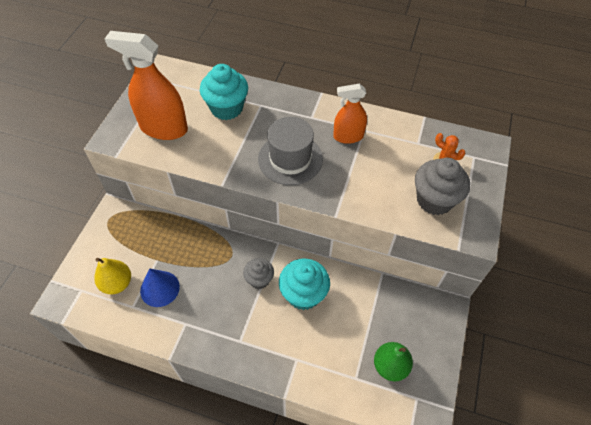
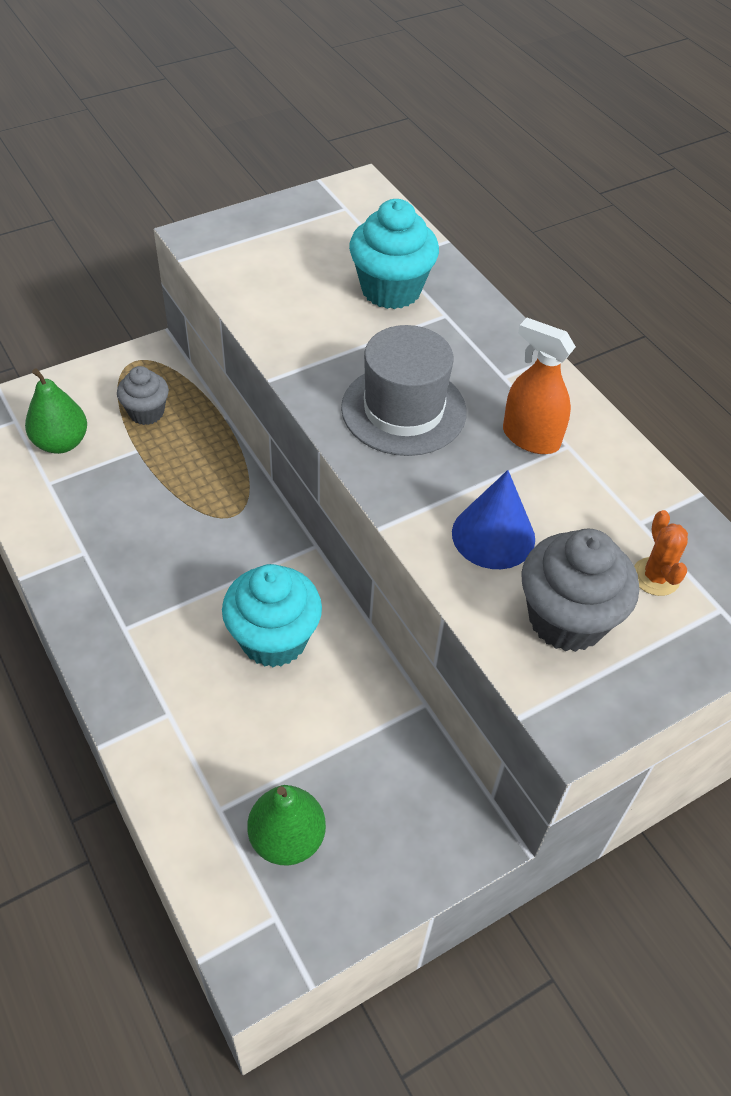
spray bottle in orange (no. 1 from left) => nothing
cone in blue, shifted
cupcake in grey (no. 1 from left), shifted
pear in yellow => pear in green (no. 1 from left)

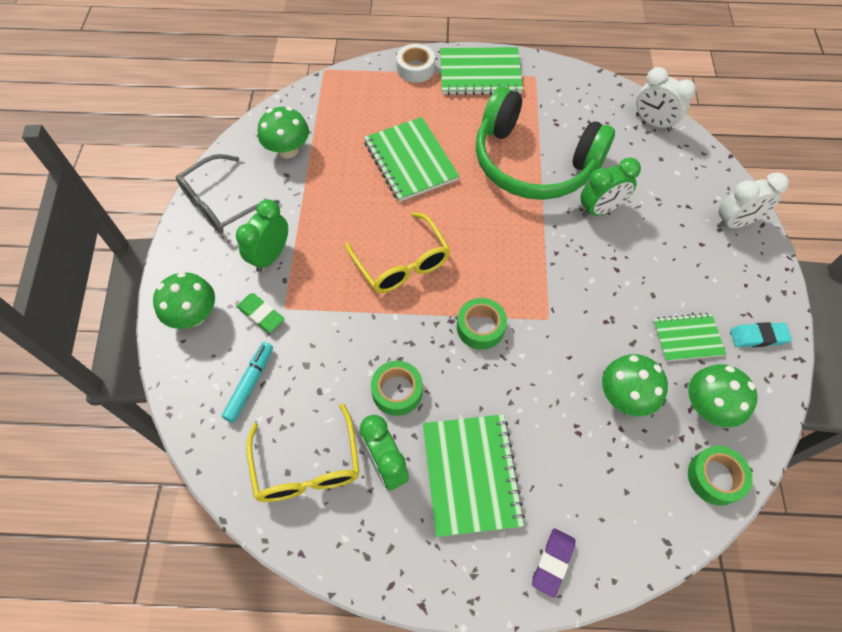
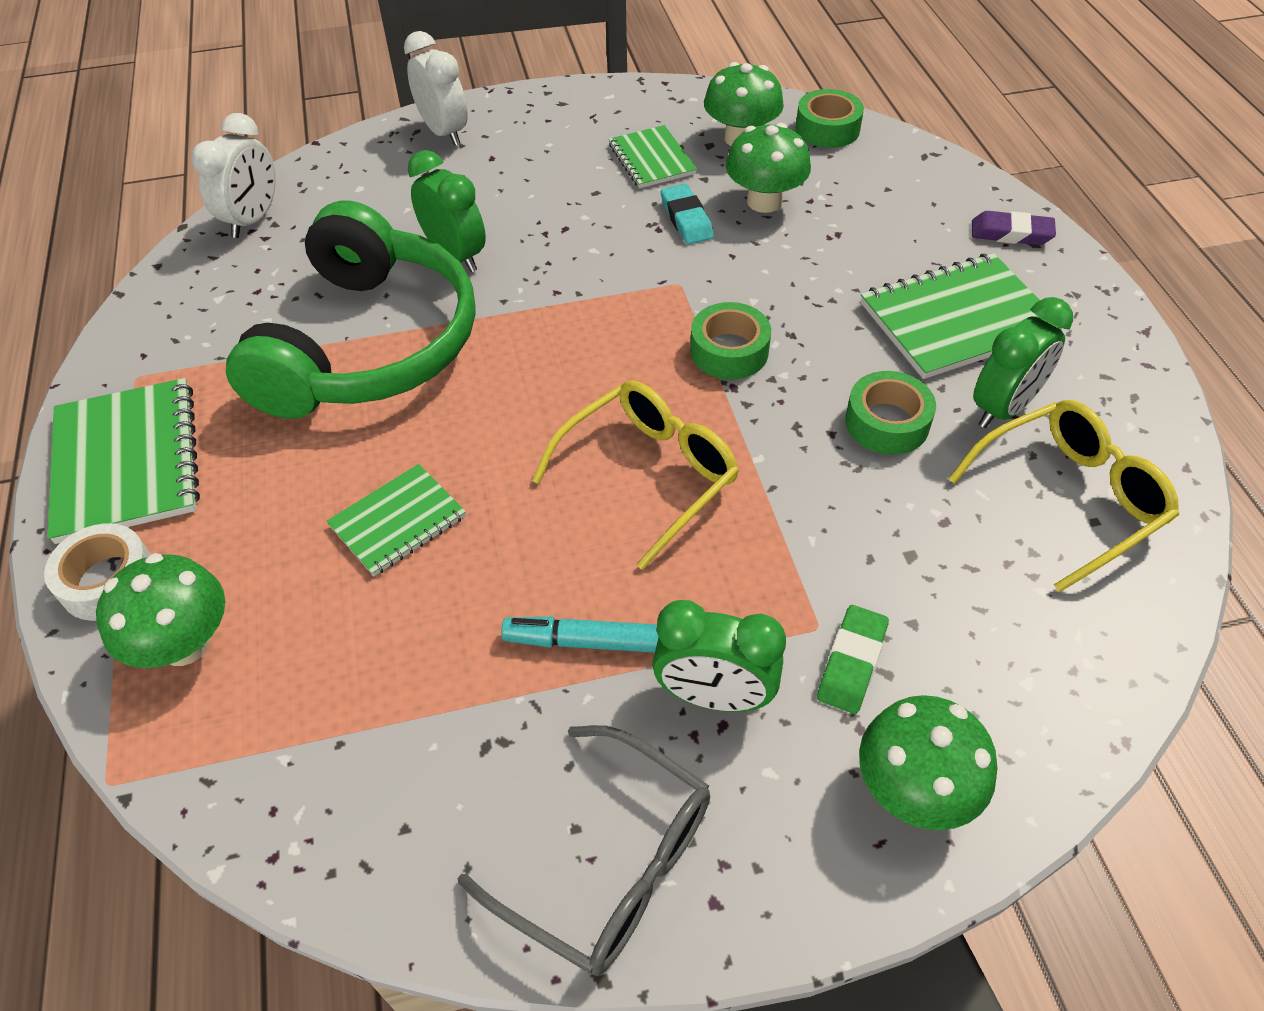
marker in turquoise, shifted
mushroom in green (no. 2 from left in the first image) => mushroom in green (no. 1 from left), shifted
eraser in turquoise, shifted
notebook in green (no. 1 from left in the first image) => notebook in green (no. 2 from left), x0.60

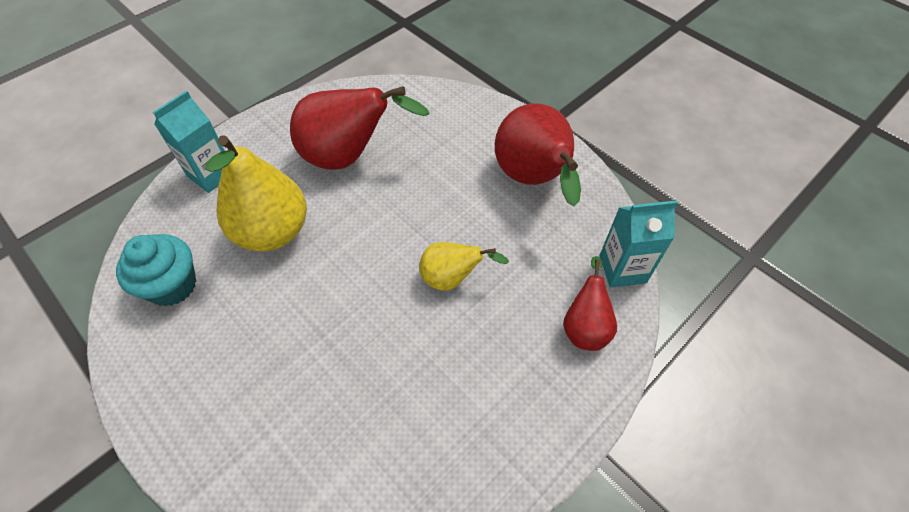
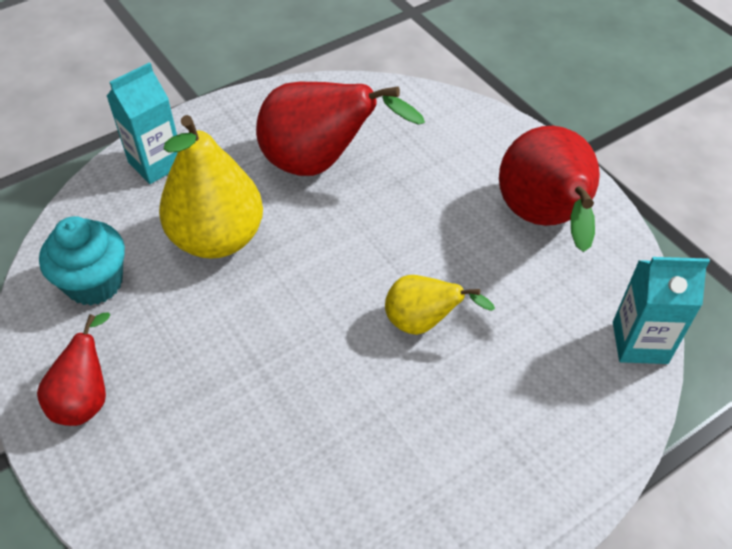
pear in red (no. 3 from left in the first image) => pear in red (no. 1 from left), shifted

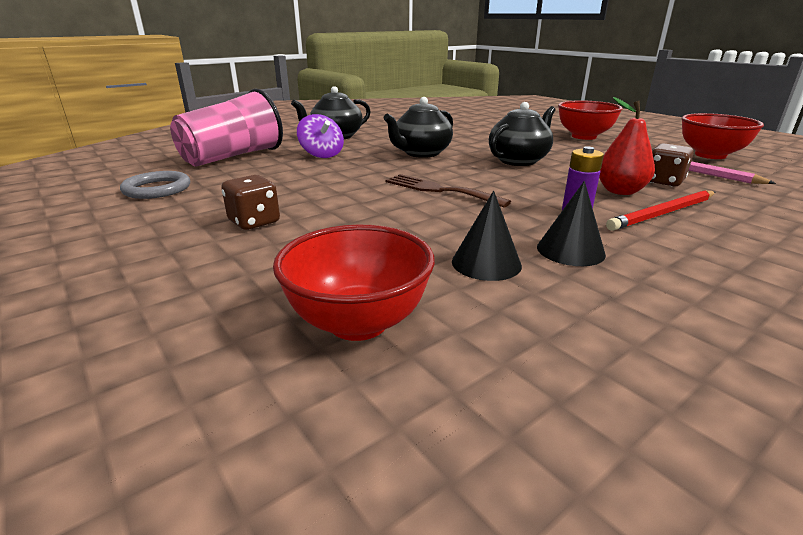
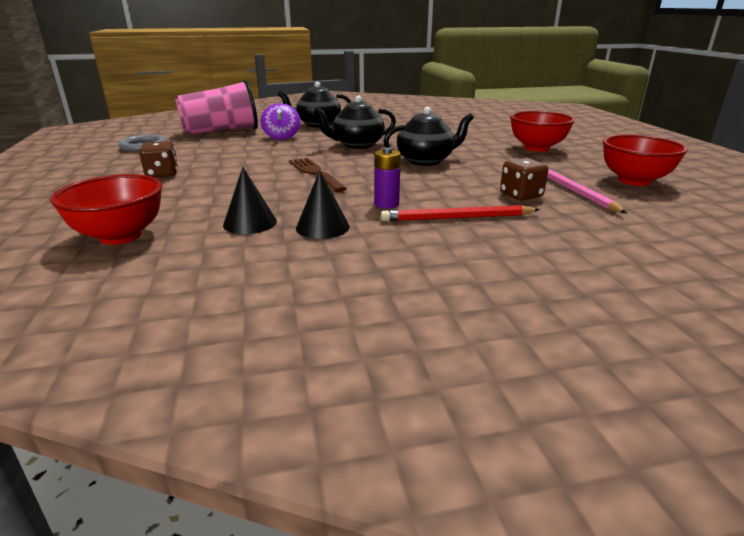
pear in red => nothing

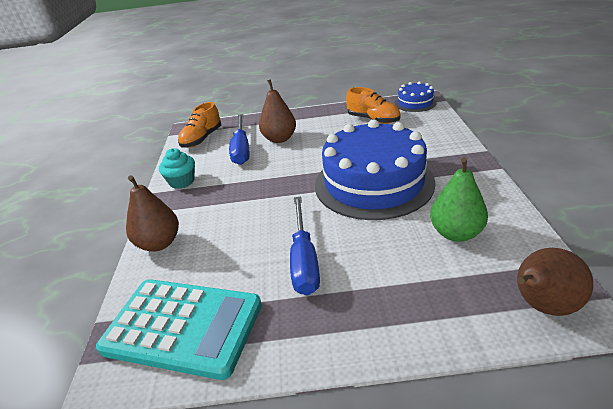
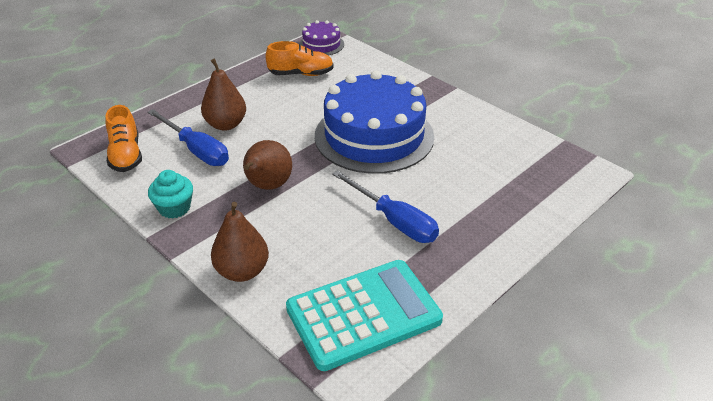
pear in green => nothing
pear in brown (no. 3 from left), shifted
cake in blue (no. 2 from left) => cake in purple

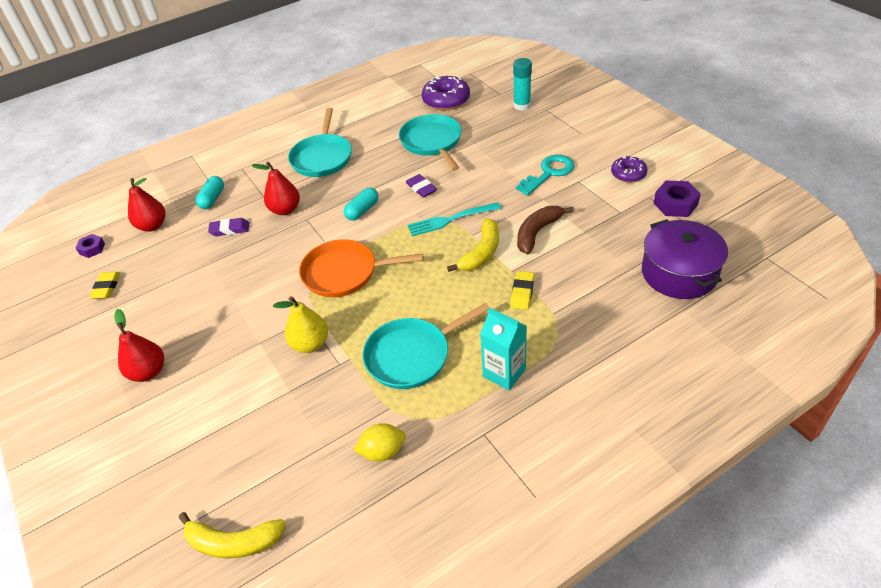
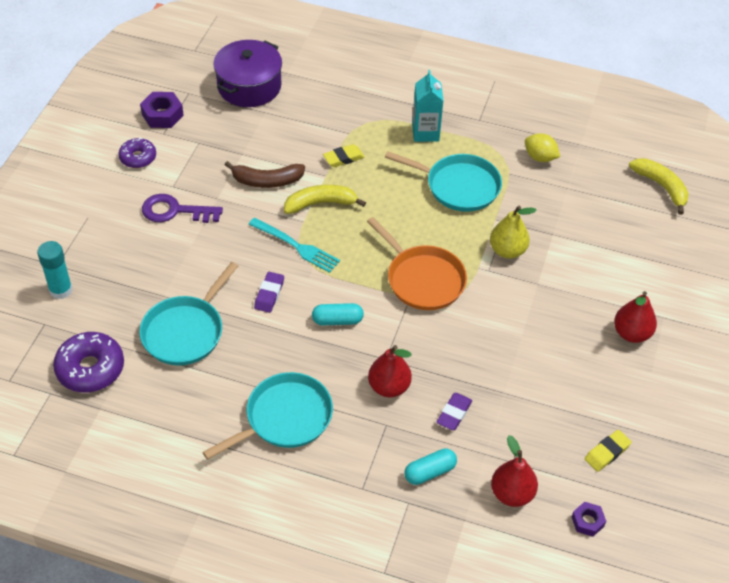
key in turquoise => key in purple
eraser in purple (no. 1 from left in the first image) => eraser in purple (no. 2 from left), 75 degrees clockwise

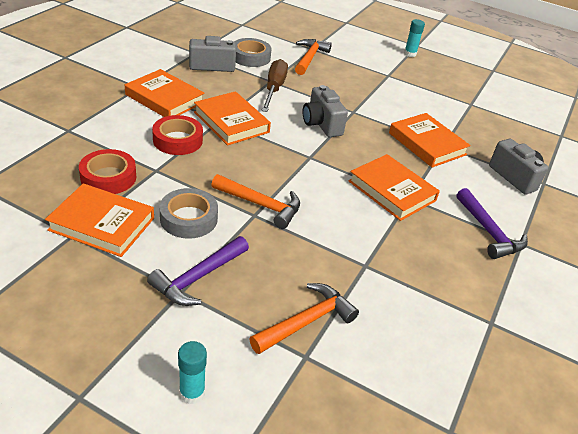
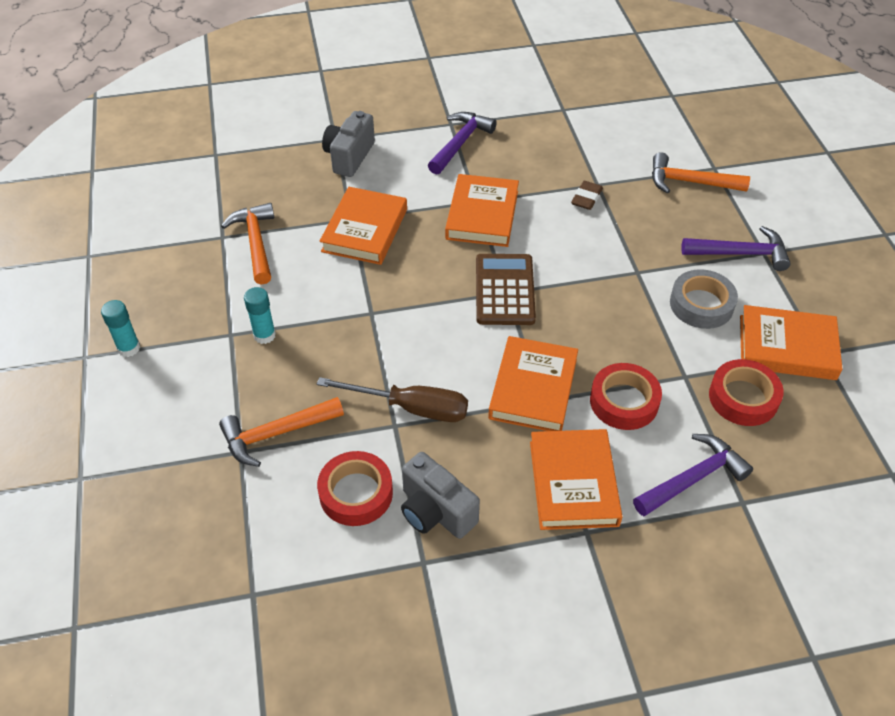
camera in grey (no. 2 from left) => nothing
nothing => calculator in brown
nothing => eraser in brown
nothing => hammer in purple (no. 2 from left)
glue stick in turquoise (no. 1 from left in the first image) => glue stick in turquoise (no. 2 from left), shifted
hammer in orange (no. 1 from left), shifted
tape in grey (no. 2 from left) => tape in red (no. 1 from left)
book in orange (no. 1 from left in the first image) => book in orange (no. 5 from left), 60 degrees counterclockwise
screwdriver in brown, 135 degrees counterclockwise

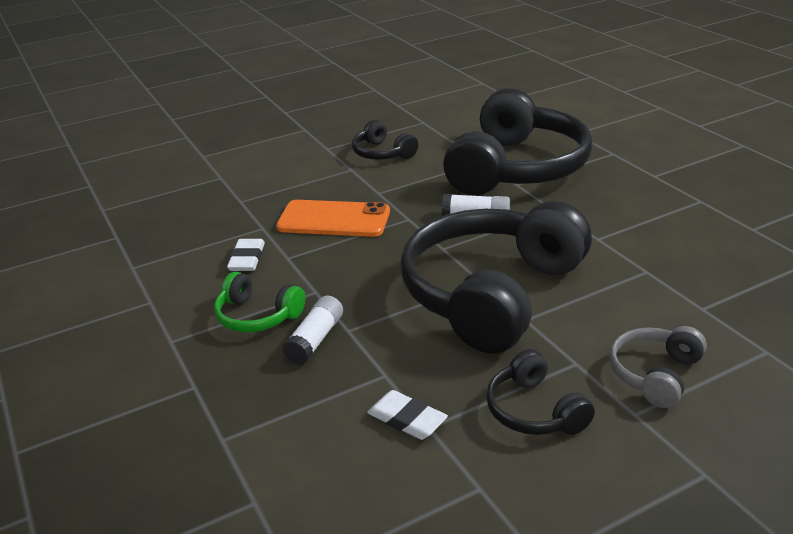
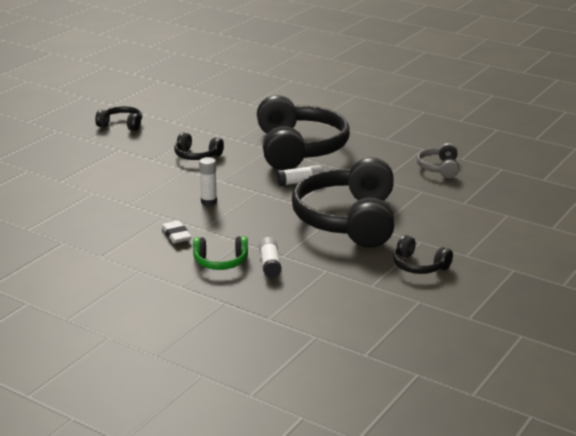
eraser in white (no. 2 from left) => nothing
nothing => headphones in black (no. 1 from left)
headphones in grey, shifted
phone in orange => glue stick in white (no. 1 from left)

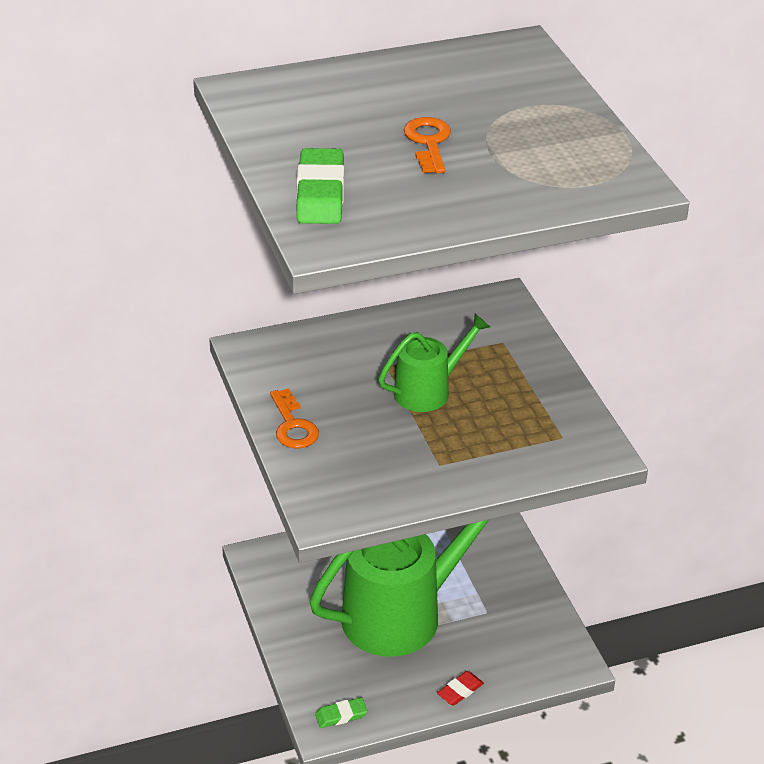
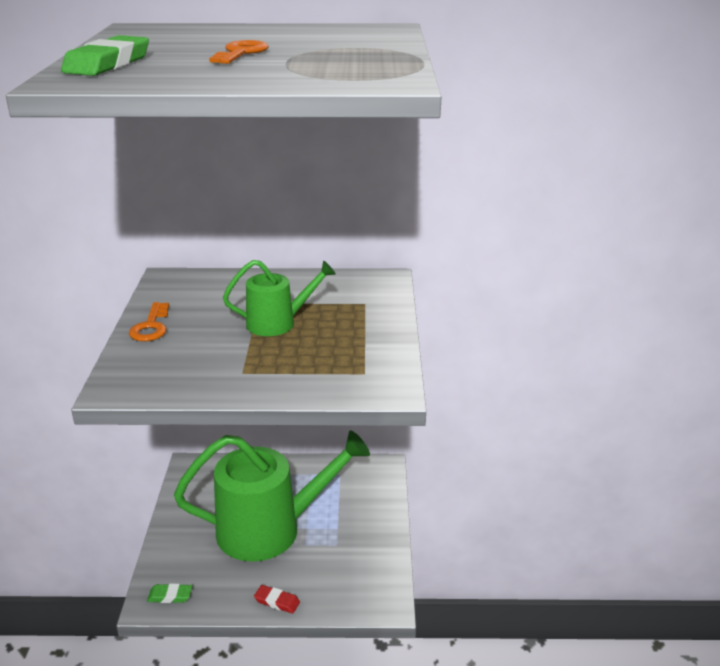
eraser in red, 45 degrees clockwise

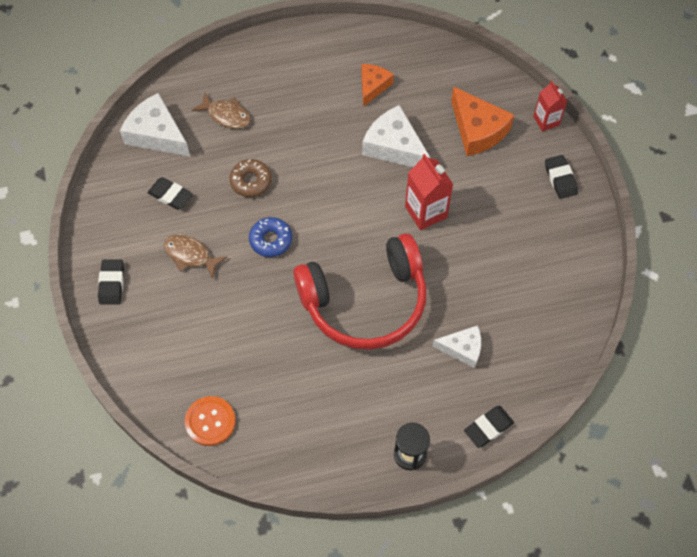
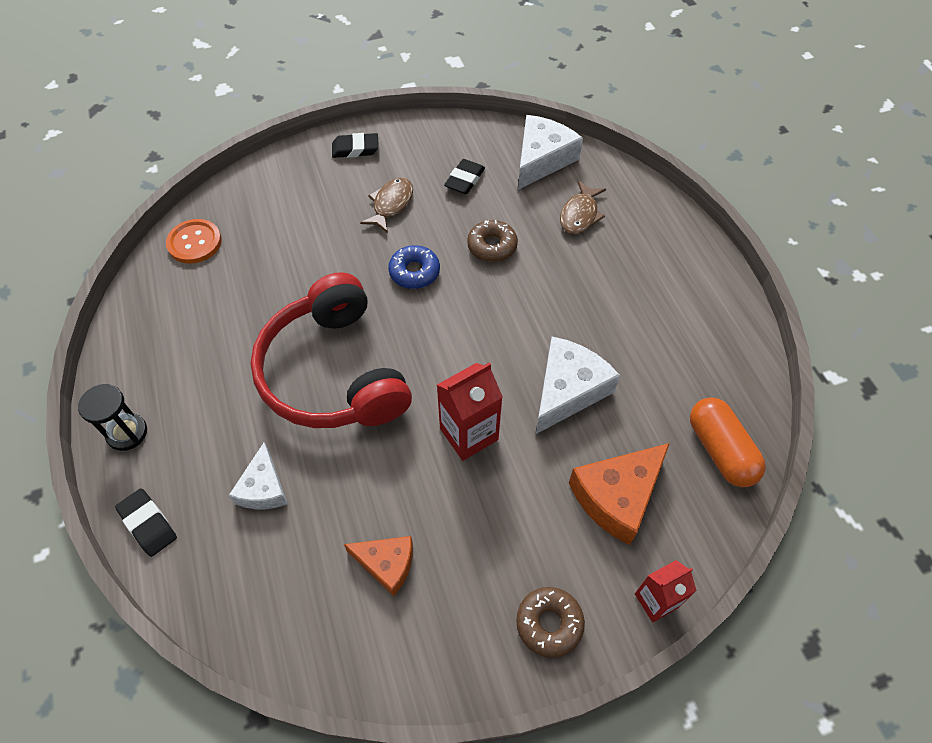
nothing => capsule in orange
cheese in orange (no. 1 from left), shifted
eraser in black (no. 4 from left) => donut in brown (no. 2 from left)

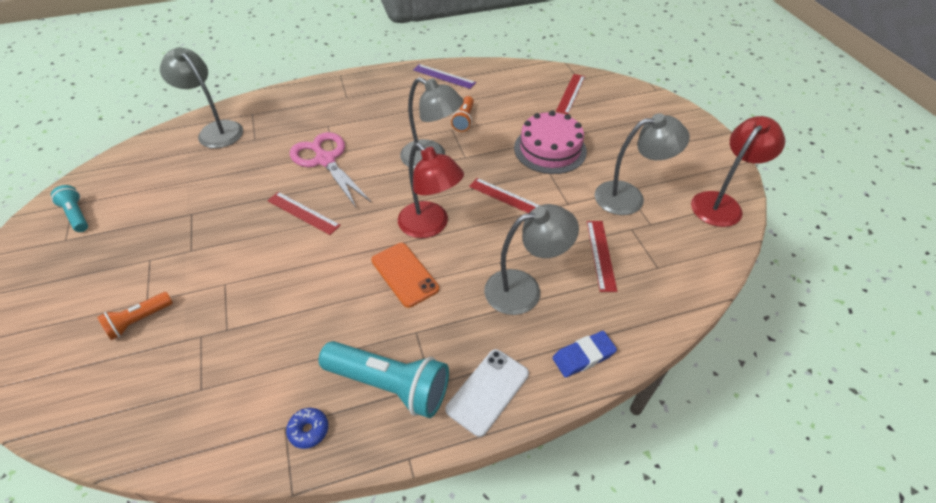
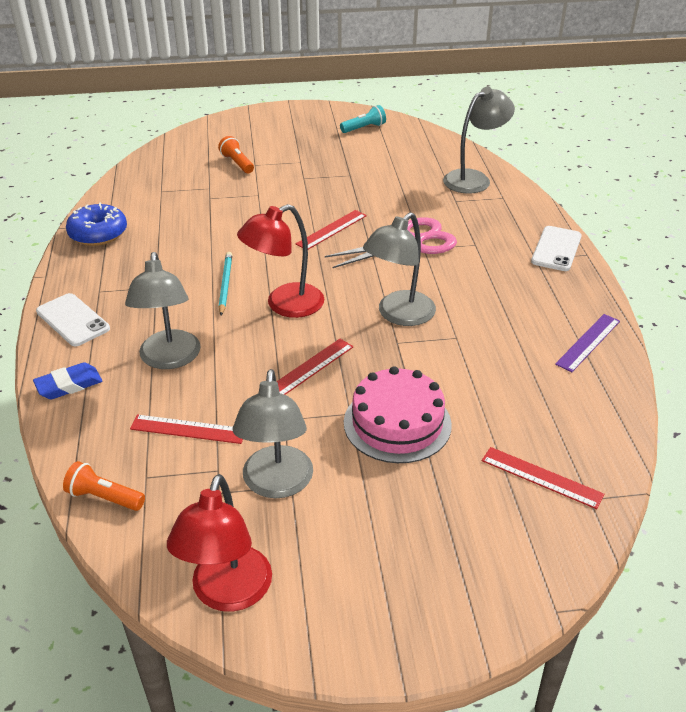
flashlight in turquoise (no. 2 from left) => nothing
nothing => phone in white (no. 2 from left)
flashlight in orange (no. 2 from left in the first image) => flashlight in orange (no. 1 from left), shifted
phone in orange => pencil in turquoise
eraser in blue, 75 degrees clockwise
lamp in red (no. 2 from left in the first image) => lamp in red (no. 1 from left), 45 degrees clockwise
donut in blue, x1.91

